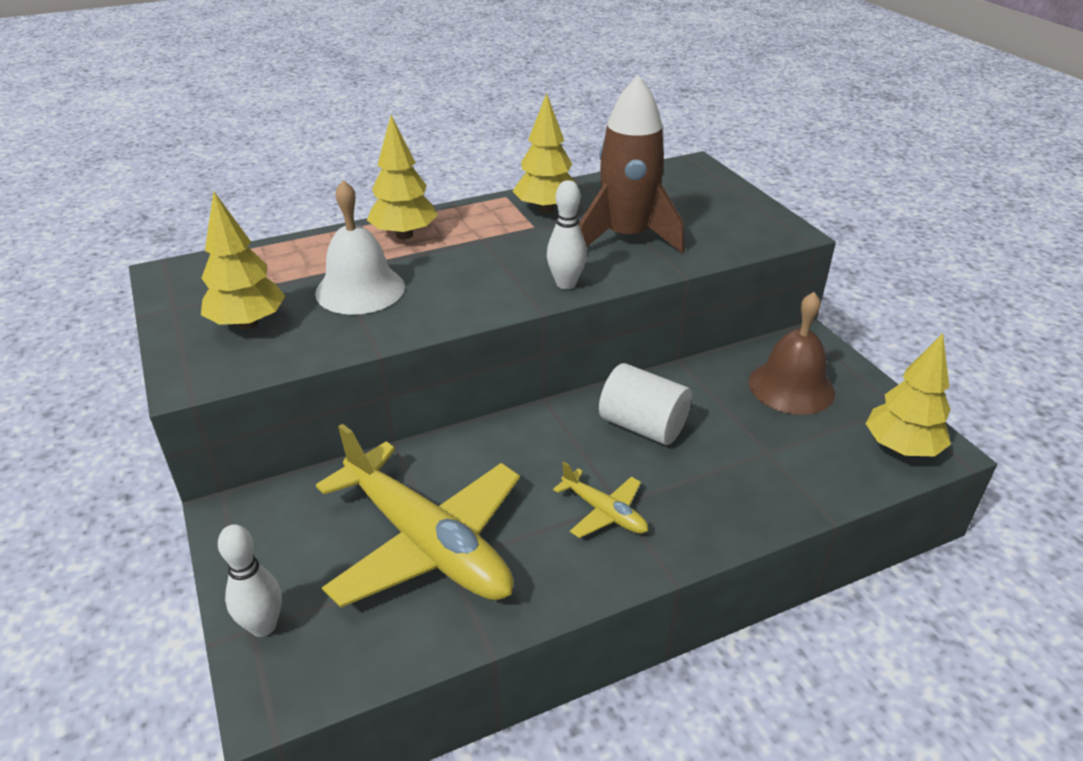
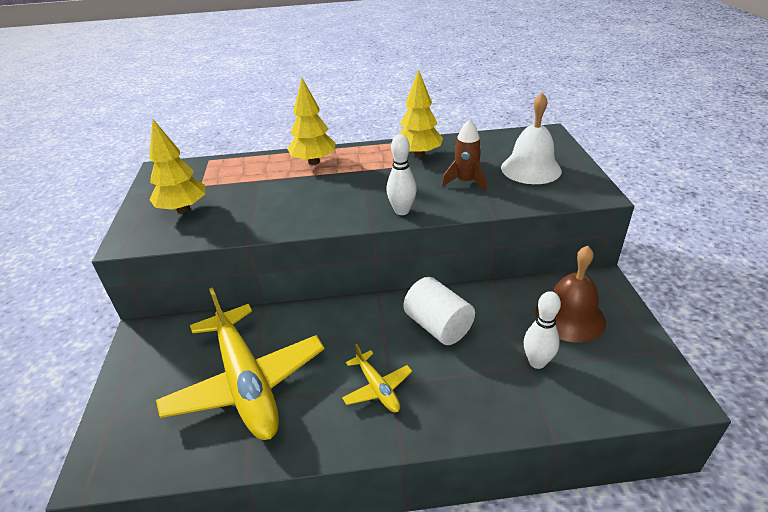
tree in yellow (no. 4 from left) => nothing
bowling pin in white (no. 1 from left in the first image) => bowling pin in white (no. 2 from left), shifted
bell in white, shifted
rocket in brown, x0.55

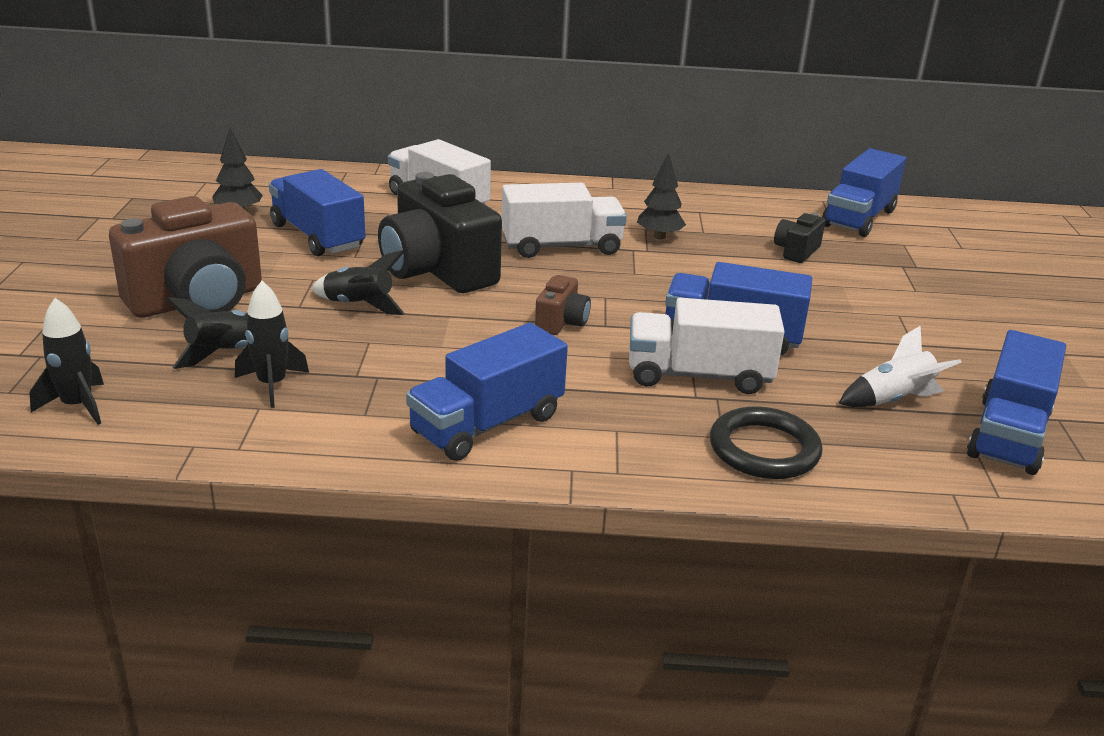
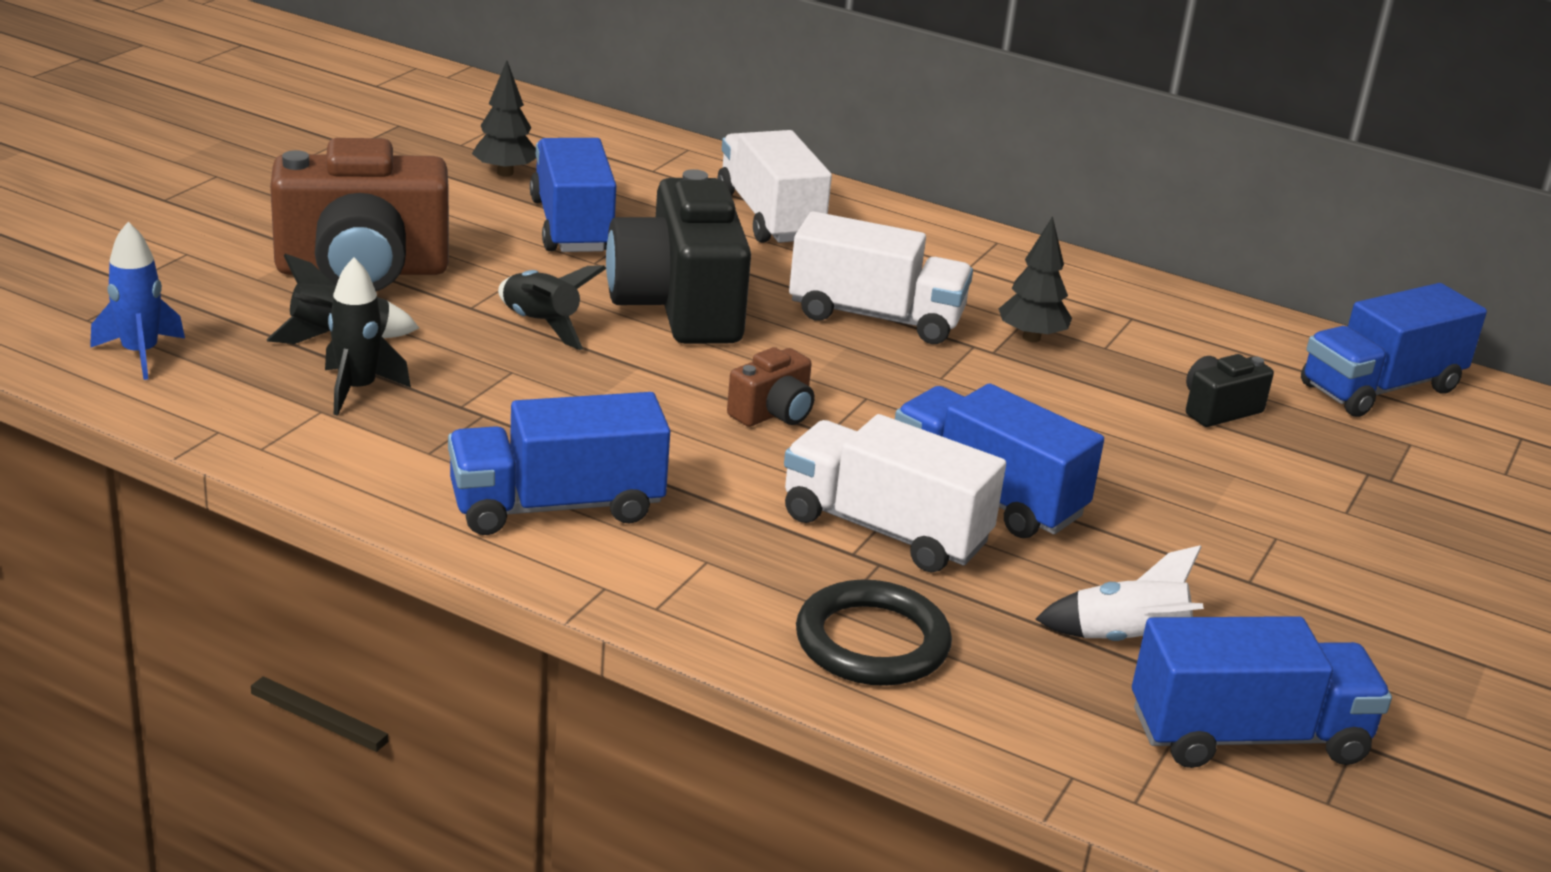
rocket in black (no. 1 from left) => rocket in blue
truck in blue (no. 5 from left in the first image) => truck in blue (no. 4 from left), 150 degrees counterclockwise

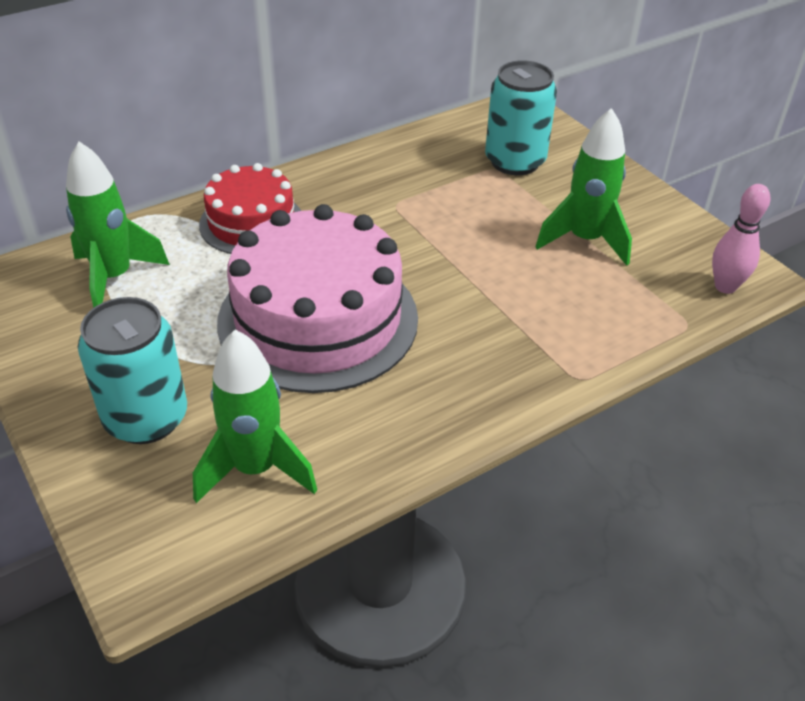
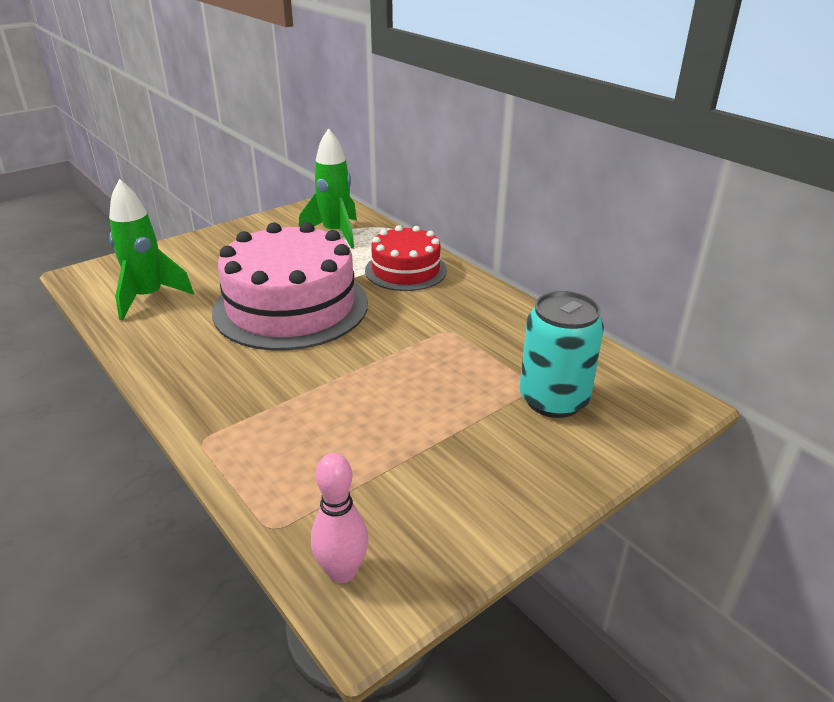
can in turquoise (no. 1 from left) => nothing
rocket in green (no. 3 from left) => nothing

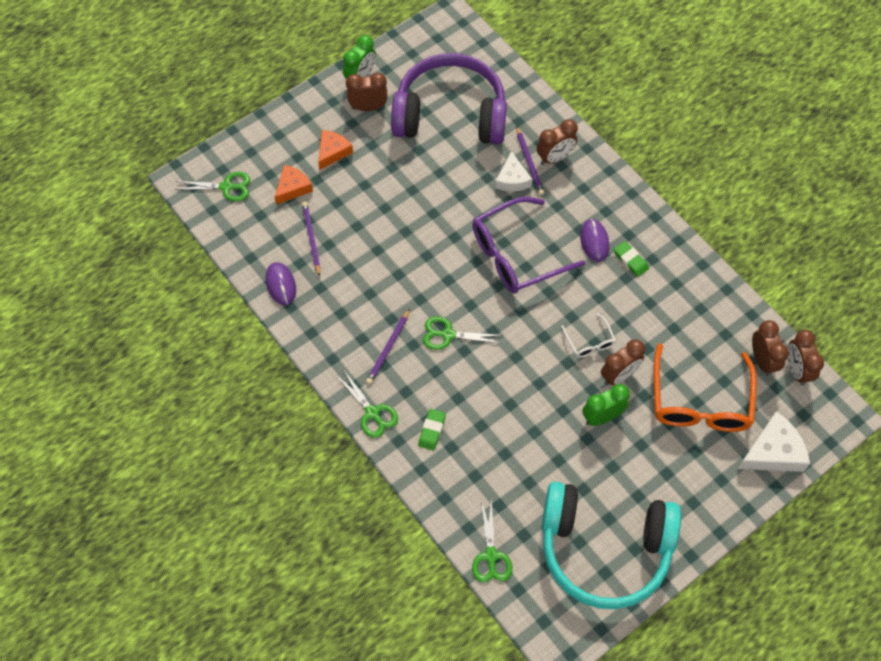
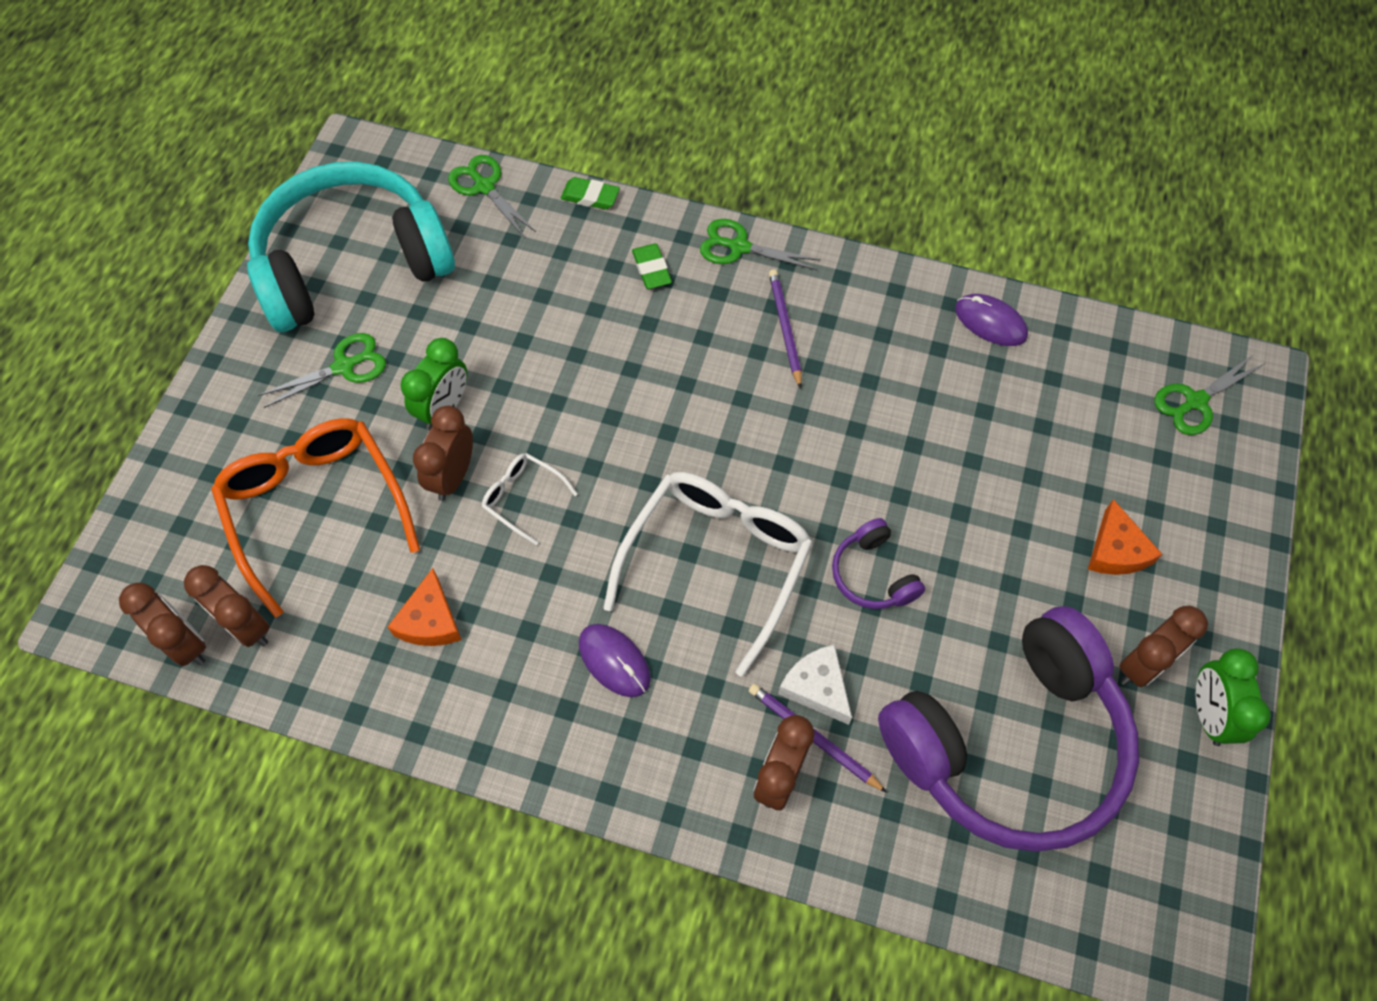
pencil in purple (no. 1 from left) => nothing
cheese in white (no. 2 from left) => nothing
nothing => headphones in purple (no. 1 from left)
cheese in orange (no. 1 from left), shifted
scissors in green (no. 3 from left in the first image) => scissors in green (no. 1 from left), shifted
eraser in green (no. 2 from left in the first image) => eraser in green (no. 1 from left), shifted
glasses in purple => glasses in white (no. 2 from left)

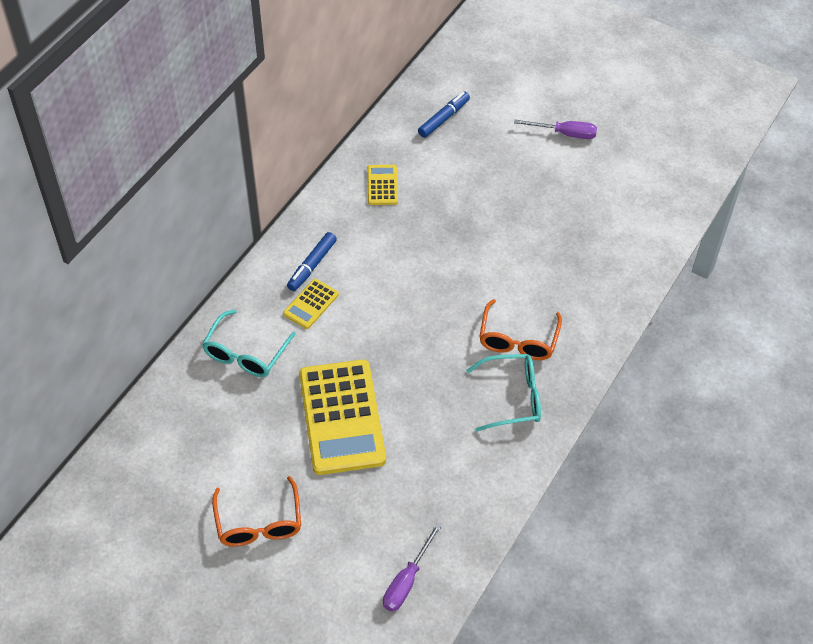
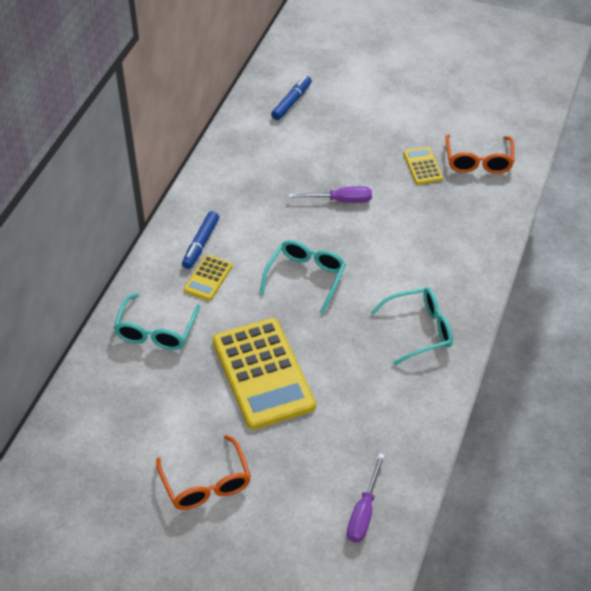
nothing => glasses in turquoise (no. 2 from left)
calculator in yellow (no. 3 from left), shifted
glasses in orange (no. 2 from left), shifted
screwdriver in purple (no. 2 from left in the first image) => screwdriver in purple (no. 1 from left), shifted

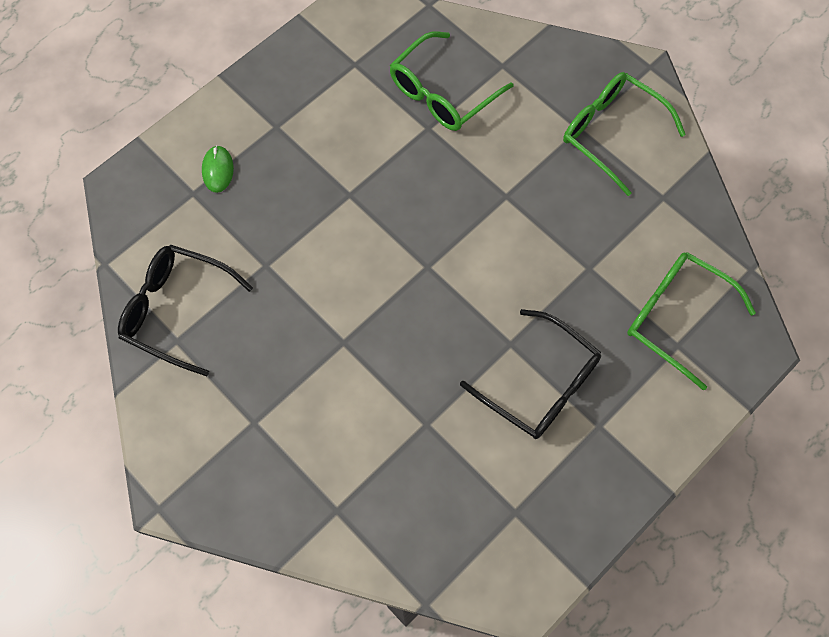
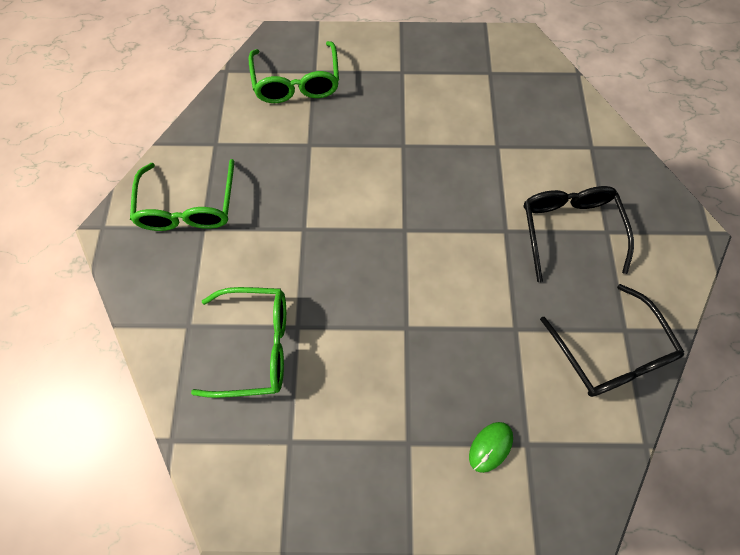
glasses in black (no. 2 from left in the first image) => glasses in black (no. 1 from left), shifted

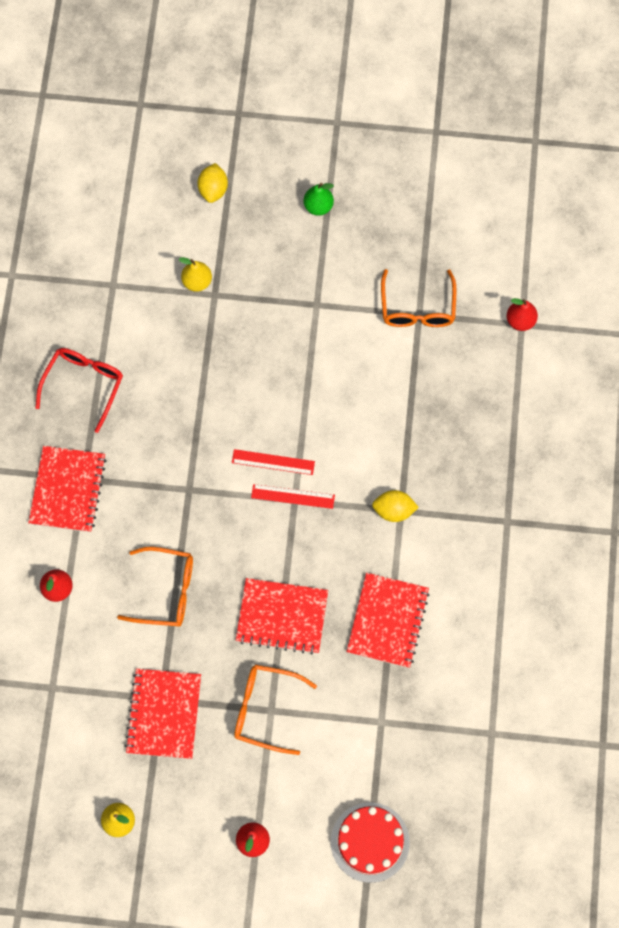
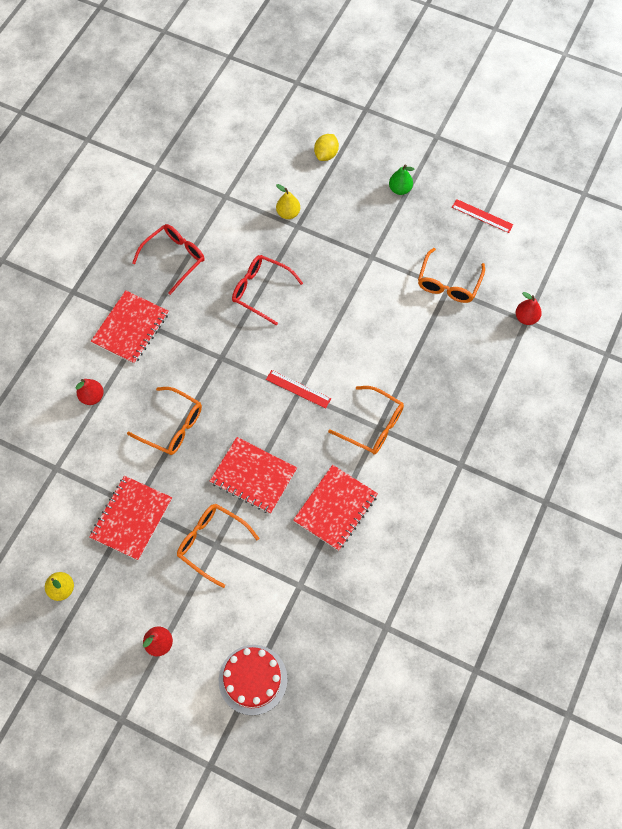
nothing => glasses in red (no. 2 from left)
ruler in red (no. 1 from left in the first image) => ruler in red (no. 2 from left), shifted
lemon in yellow (no. 2 from left) => glasses in orange (no. 3 from left)

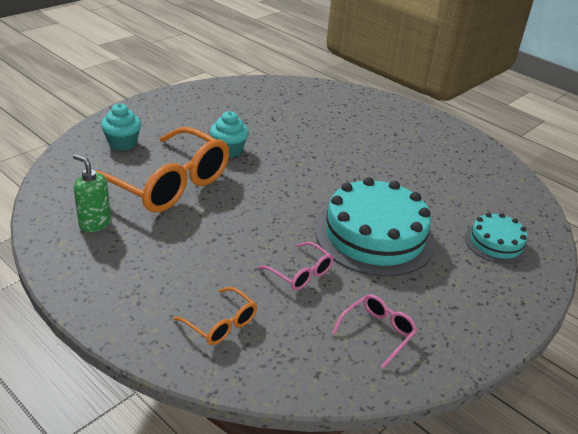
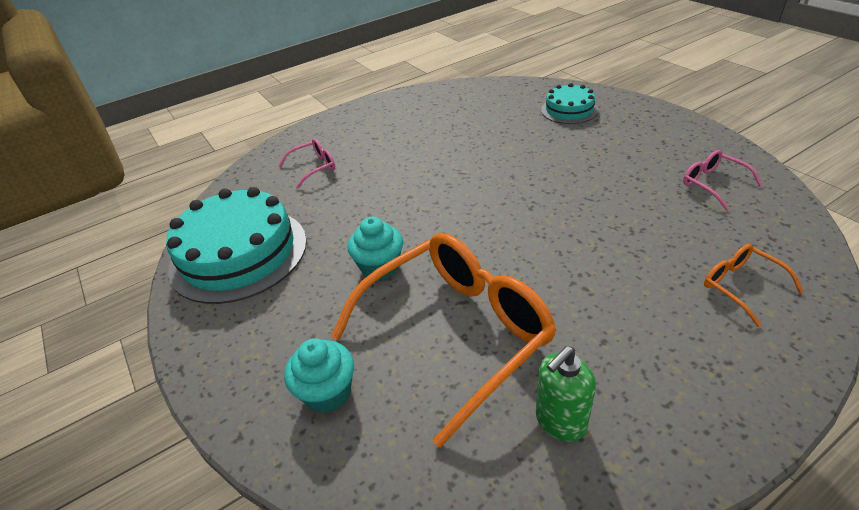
glasses in pink (no. 1 from left), shifted
cake in turquoise (no. 1 from left), shifted
glasses in orange (no. 2 from left), 90 degrees counterclockwise

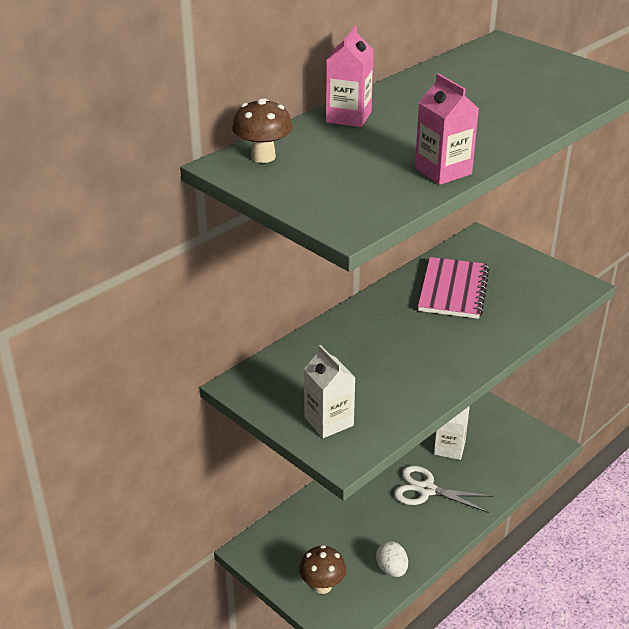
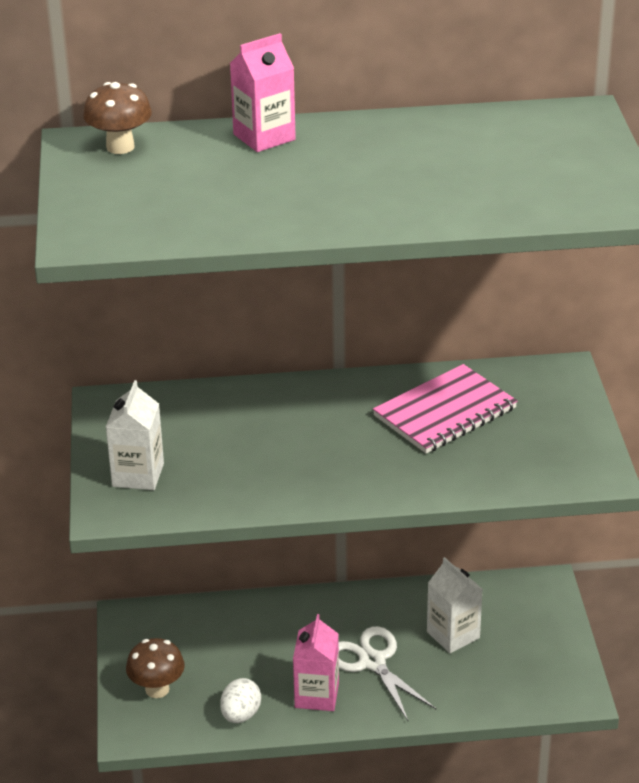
carton in pink (no. 2 from left), shifted

